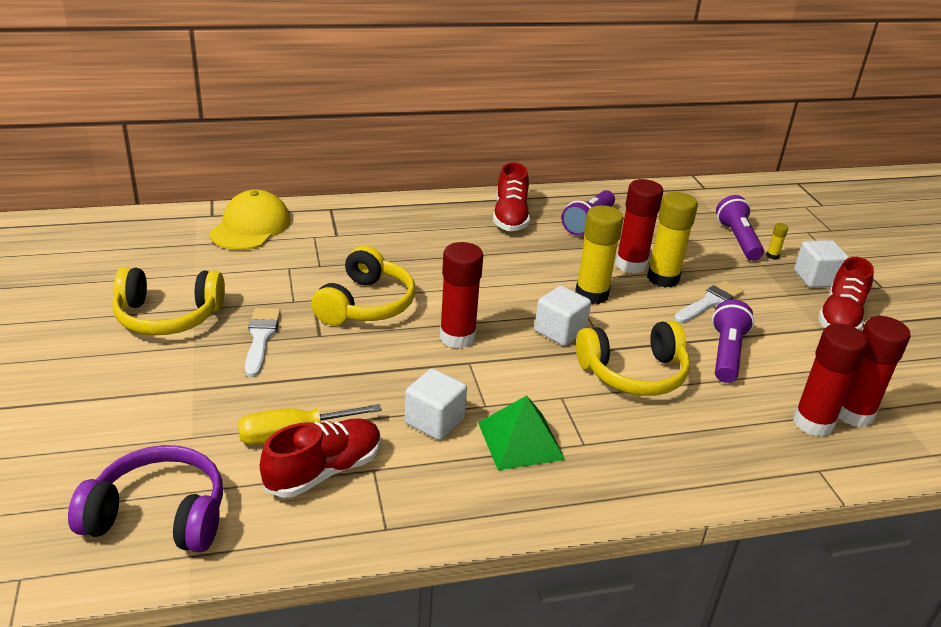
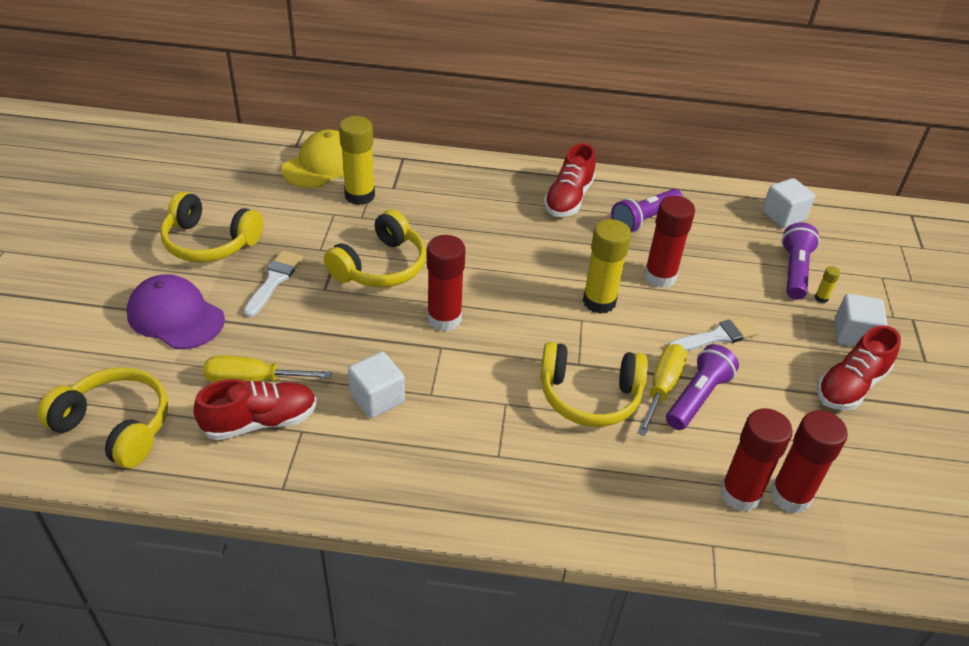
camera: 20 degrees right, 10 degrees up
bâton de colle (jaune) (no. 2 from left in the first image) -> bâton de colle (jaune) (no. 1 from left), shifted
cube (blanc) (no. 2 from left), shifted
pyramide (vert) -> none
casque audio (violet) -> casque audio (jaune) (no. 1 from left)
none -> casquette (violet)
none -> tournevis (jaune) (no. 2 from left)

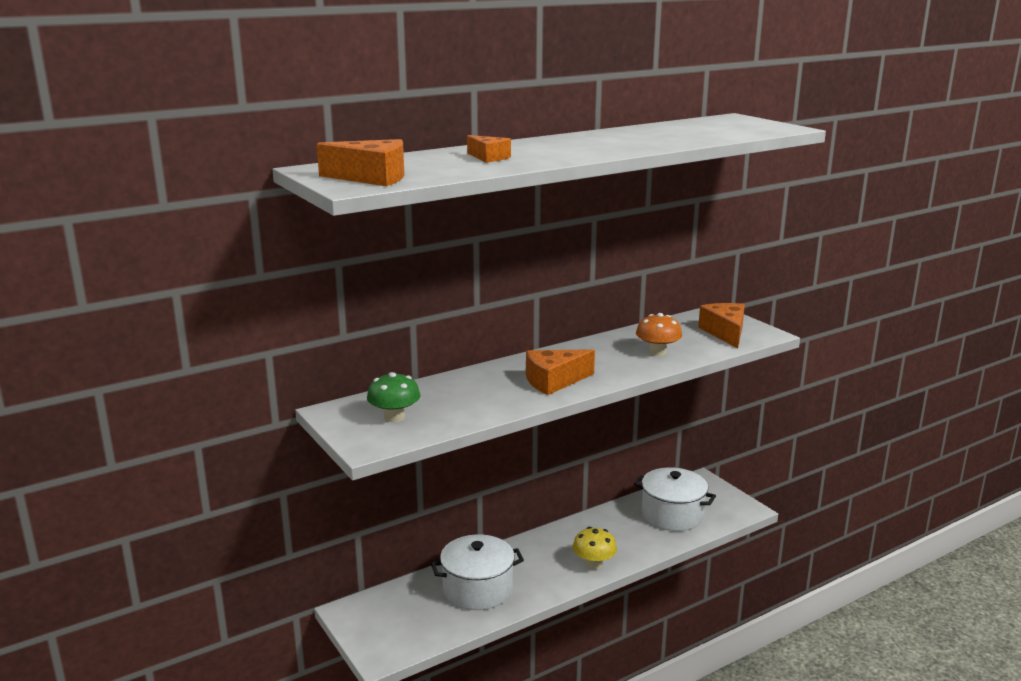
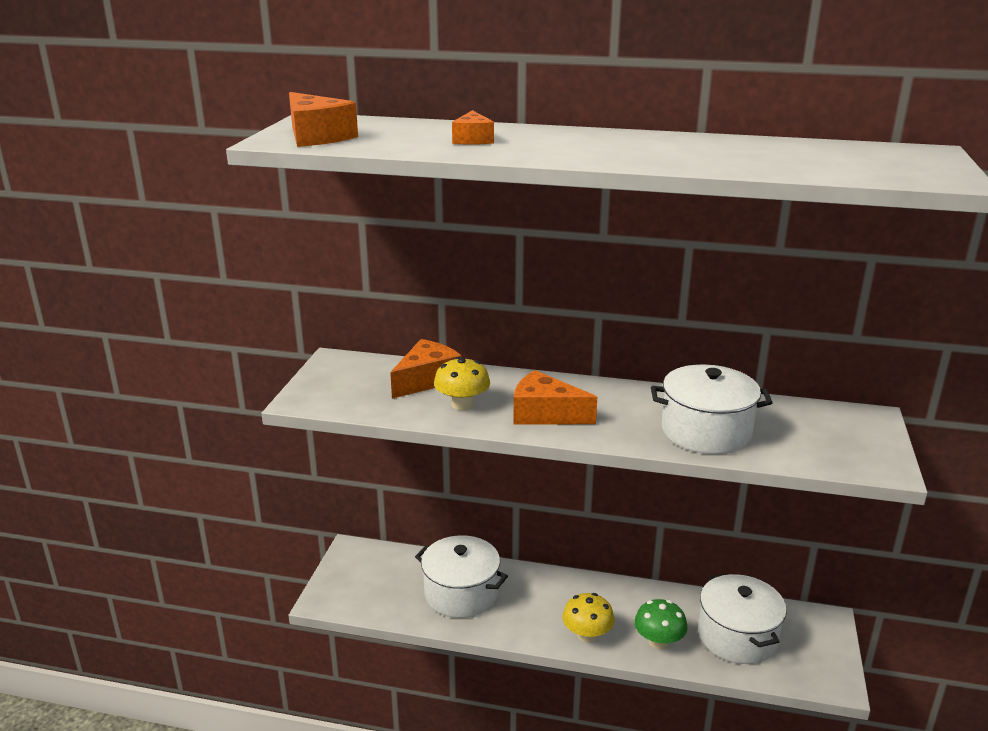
camera: 45 degrees right, 5 degrees up
fromage (orange) (no. 4 from left in the first image) -> fromage (orange) (no. 2 from left), shifted
champignon (orange) -> marmite (blanc) (no. 2 from left)
champignon (vert), shifted
none -> champignon (jaune) (no. 1 from left)

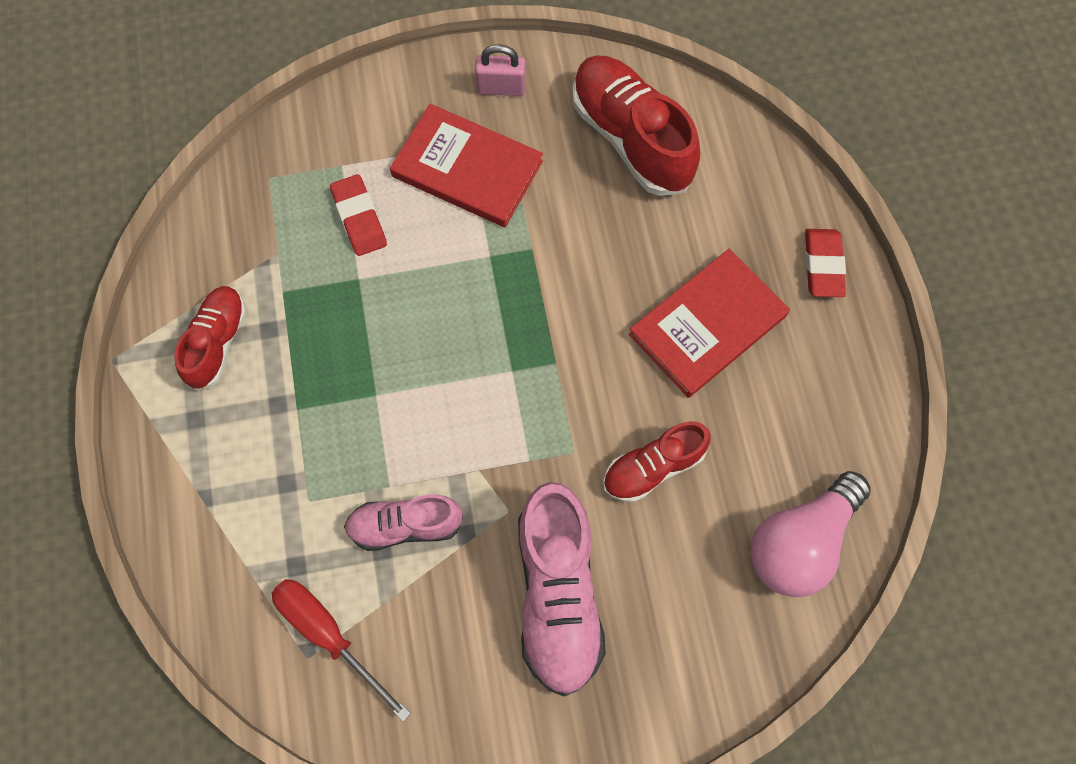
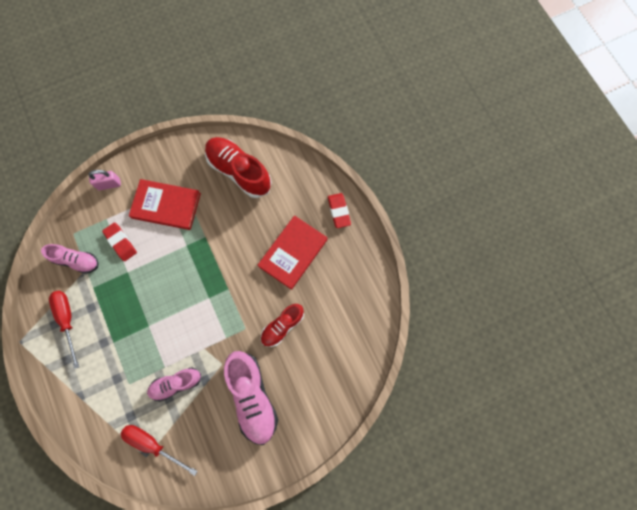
camera: 15 degrees left, 5 degrees up
cadenas (rose), shifted
chaussure (rouge) (no. 1 from left) -> tournevis (rouge) (no. 1 from left)
ampoule (rose) -> none
none -> chaussure (rose) (no. 1 from left)

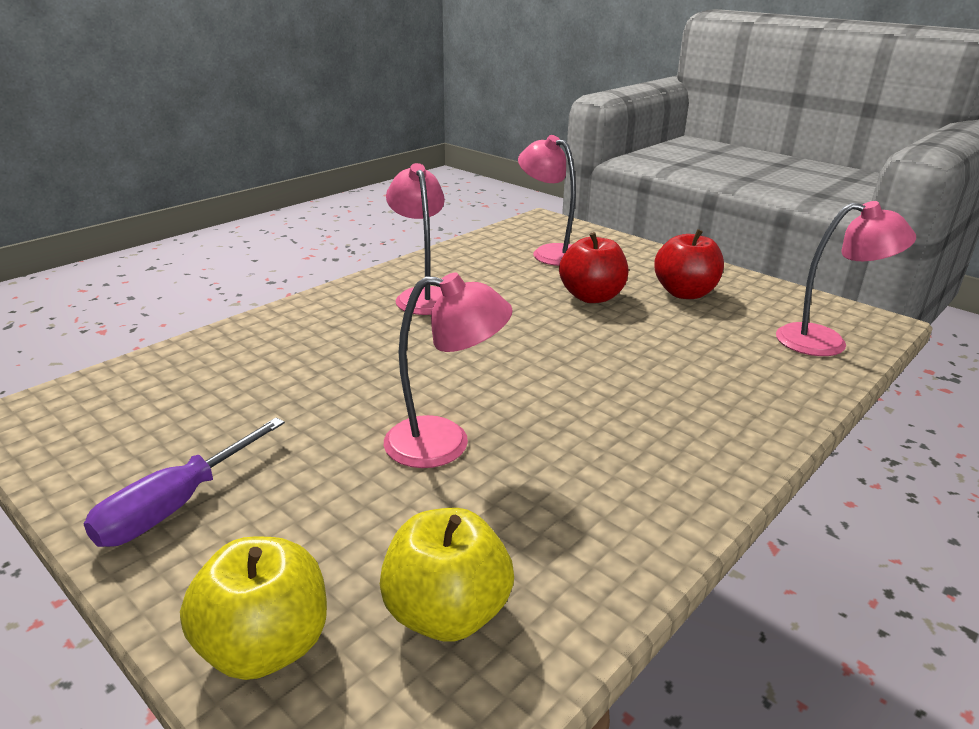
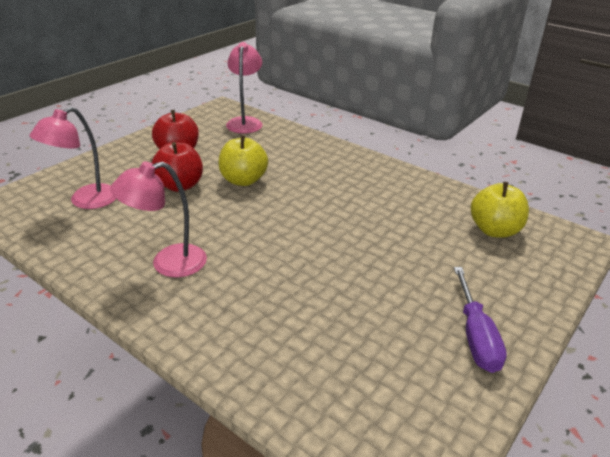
camera: 95 degrees left, 5 degrees up
lampe (rose) (no. 2 from left) -> none
tournevis (violet), 60 degrees clockwise
pomme (jaune) (no. 1 from left), shifted

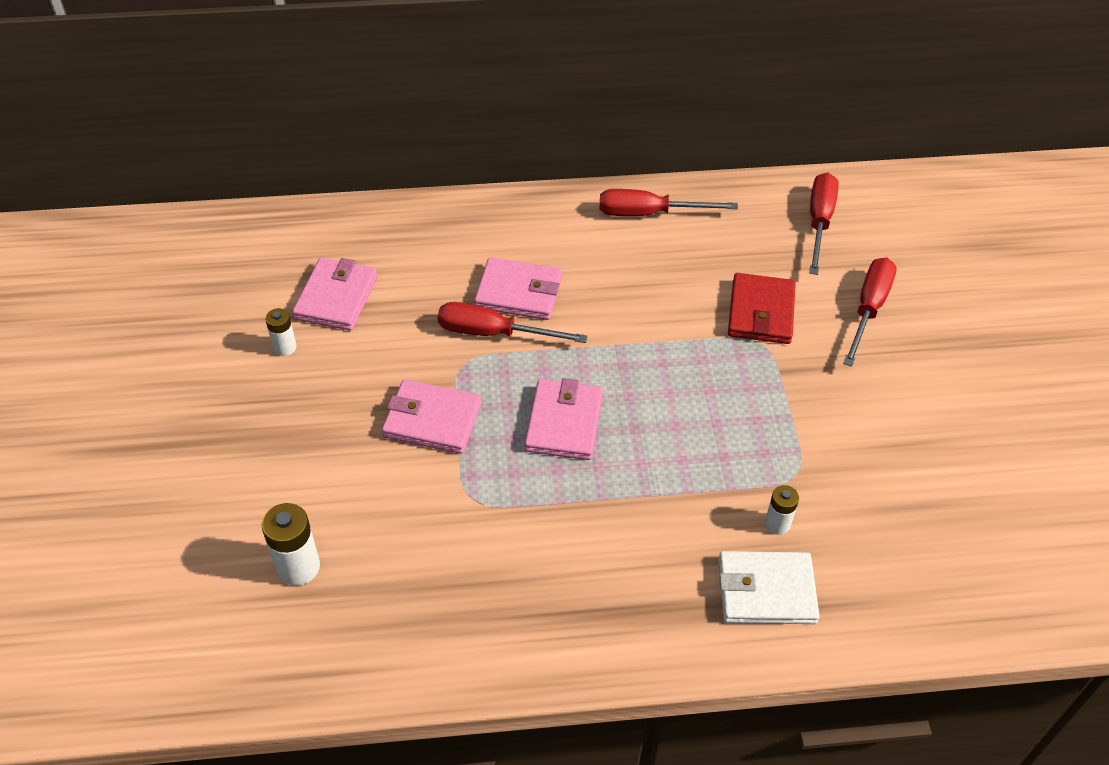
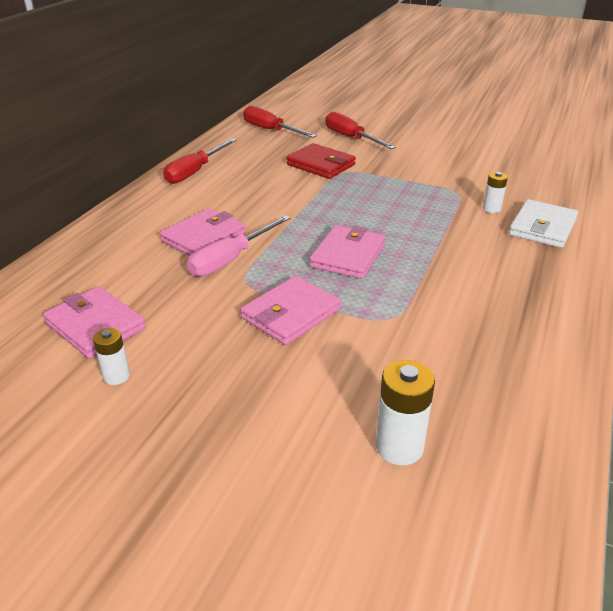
camera: 60 degrees left, 15 degrees down
tournevis (rouge) (no. 1 from left) -> tournevis (rose)
portefeuille (rose) (no. 4 from left), 75 degrees clockwise

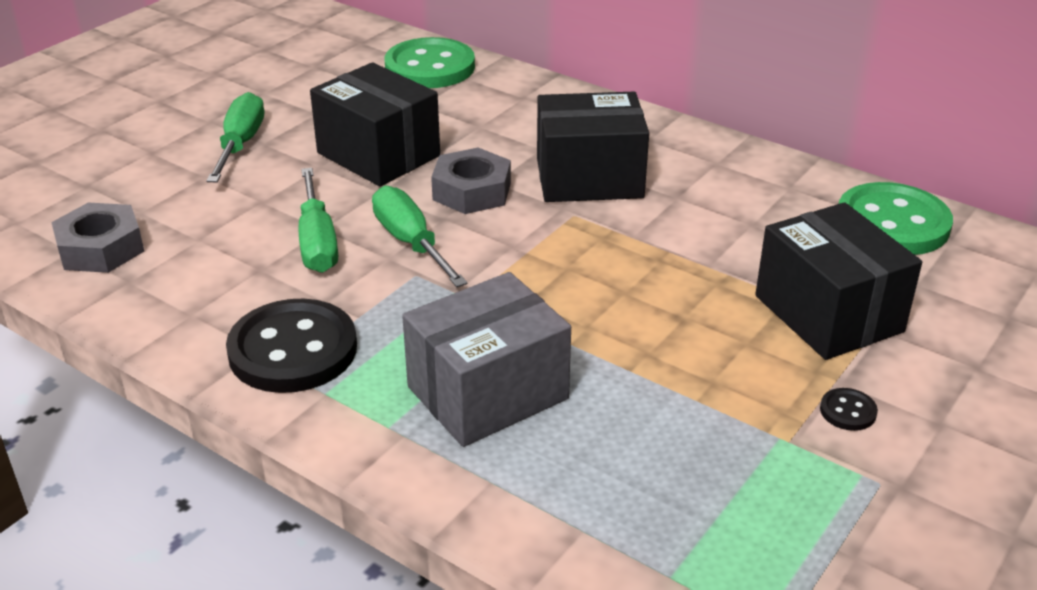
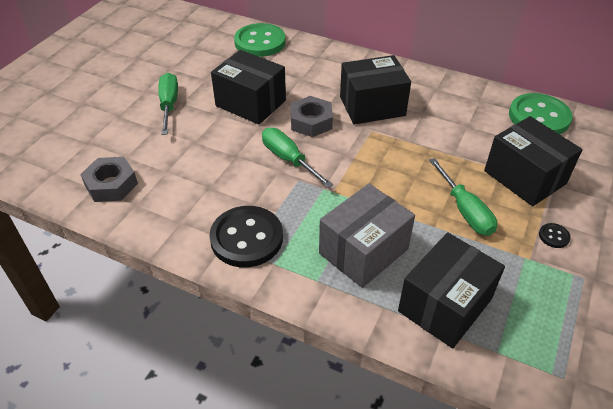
camera: 10 degrees left, 10 degrees up
tournevis (vert) (no. 2 from left in the first image) -> tournevis (vert) (no. 3 from left), shifted
none -> boîte (noir) (no. 3 from left)

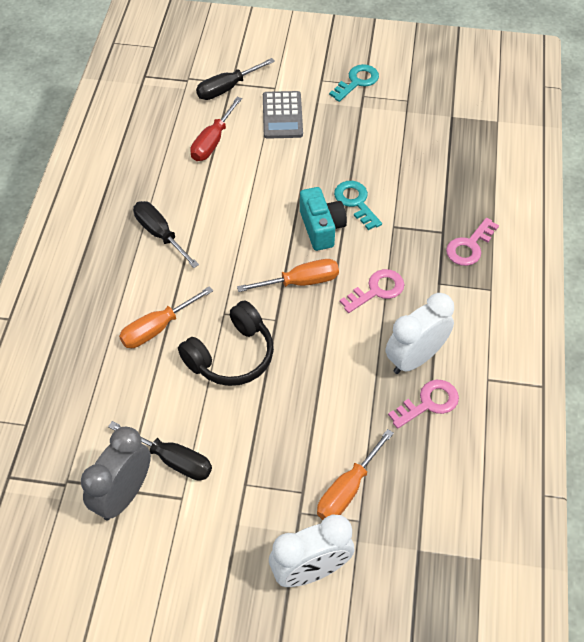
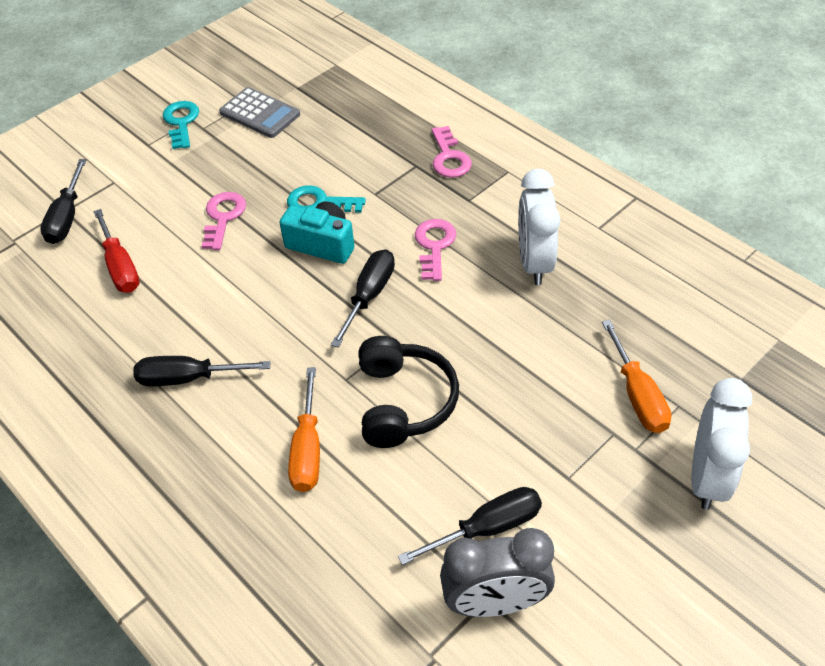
camera: 50 degrees left, 5 degrees down
calculatrice (gris), shifted
tournevis (orange) (no. 2 from left) -> tournevis (noir) (no. 3 from left)
clé (rose) (no. 2 from left in the first image) -> clé (rose) (no. 1 from left), shifted
réveil (gris), 75 degrees counterclockwise

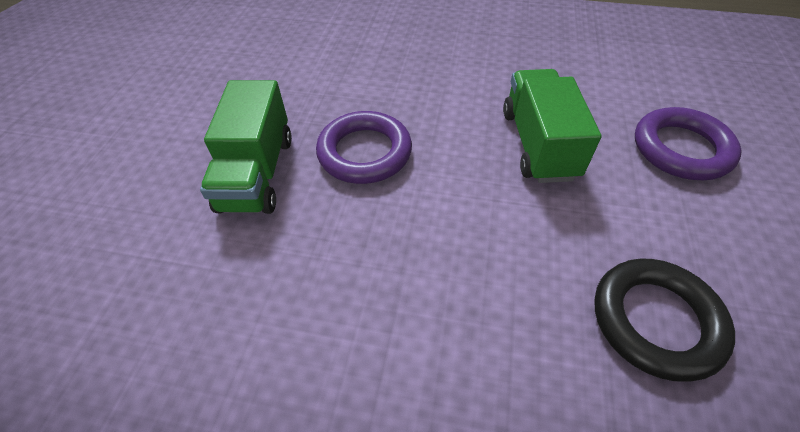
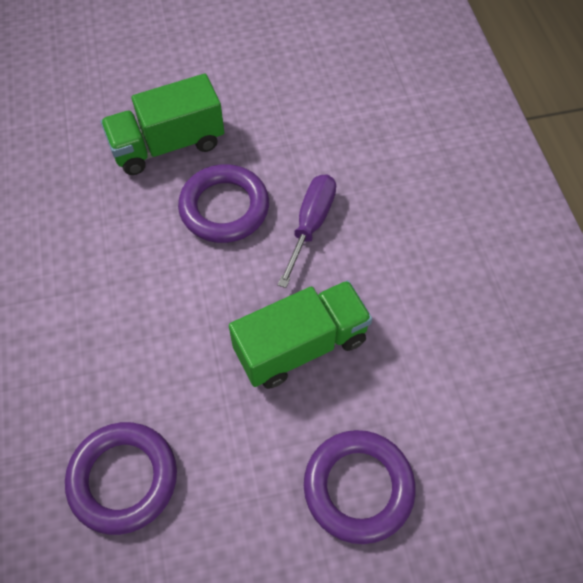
camera: 65 degrees right, 10 degrees up
anneau (noir) -> anneau (violet) (no. 1 from left)
none -> tournevis (violet)

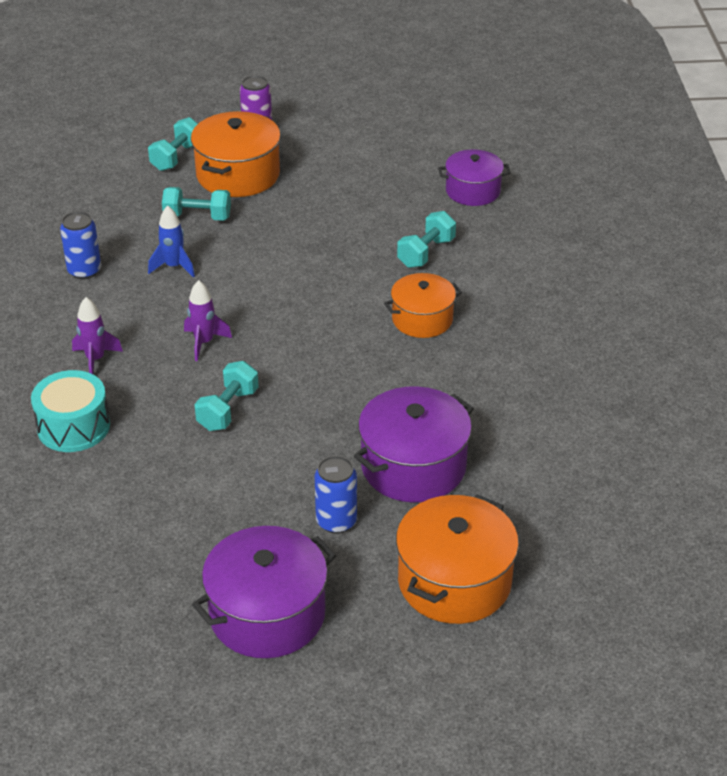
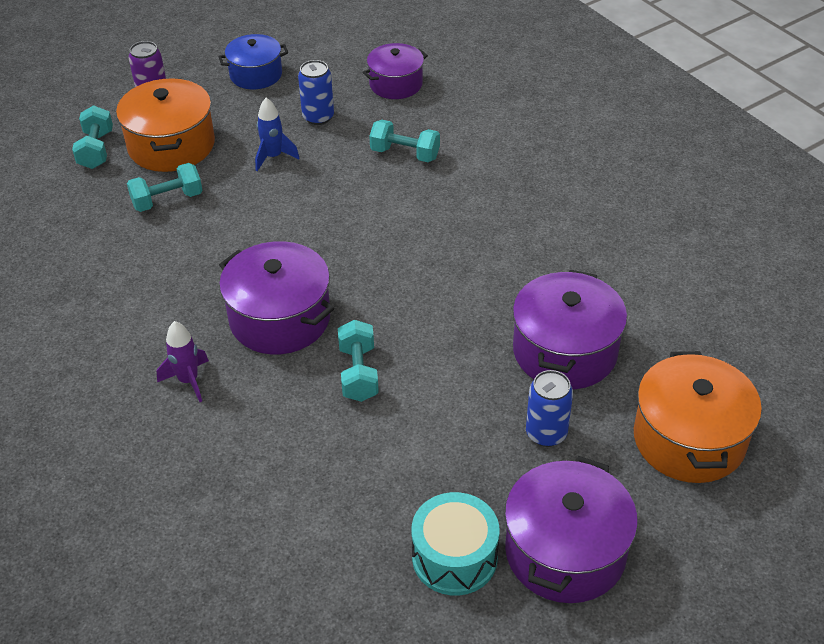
camera: 30 degrees left, 5 degrees up
fusée (bleu), shifted
canette (bleu) (no. 1 from left), shifted
haltère (turquoise) (no. 4 from left), 75 degrees counterclockwise
marmite (orange) (no. 2 from left) -> none
fusée (violet) (no. 2 from left) -> marmite (violet) (no. 1 from left)
tambour (turquoise), shifted
none -> marmite (bleu)

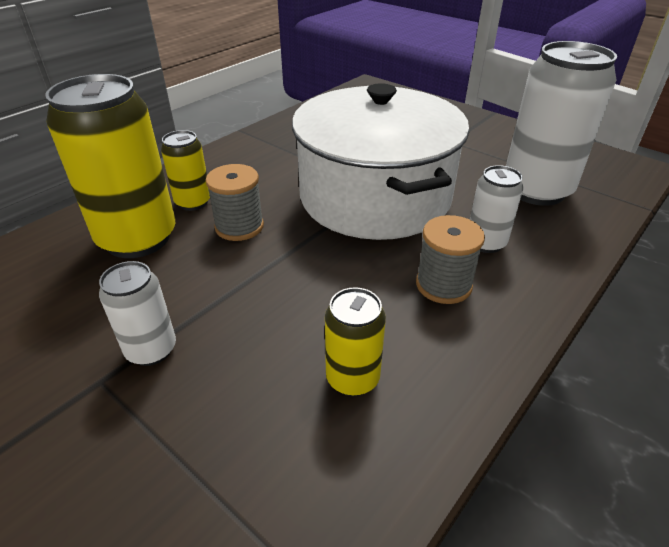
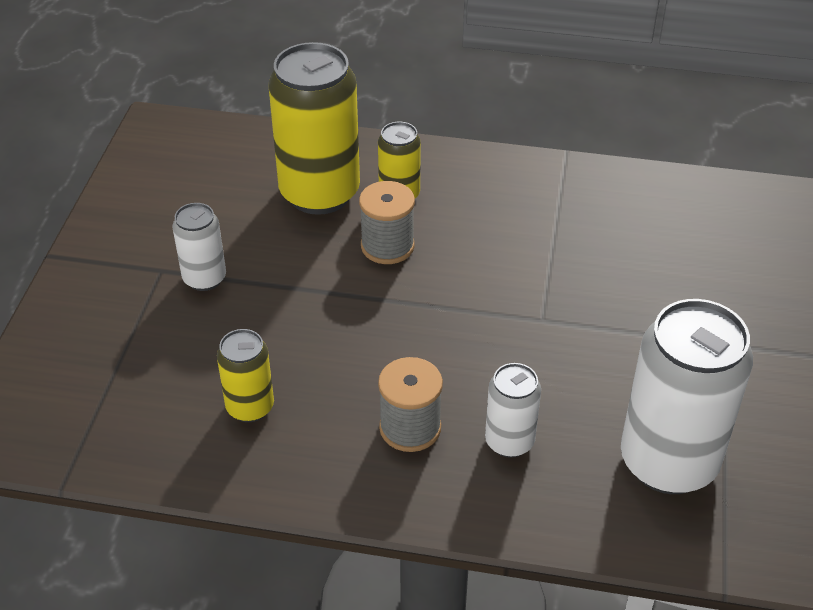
camera: 60 degrees right, 5 degrees up
marmite (blanc) -> none

